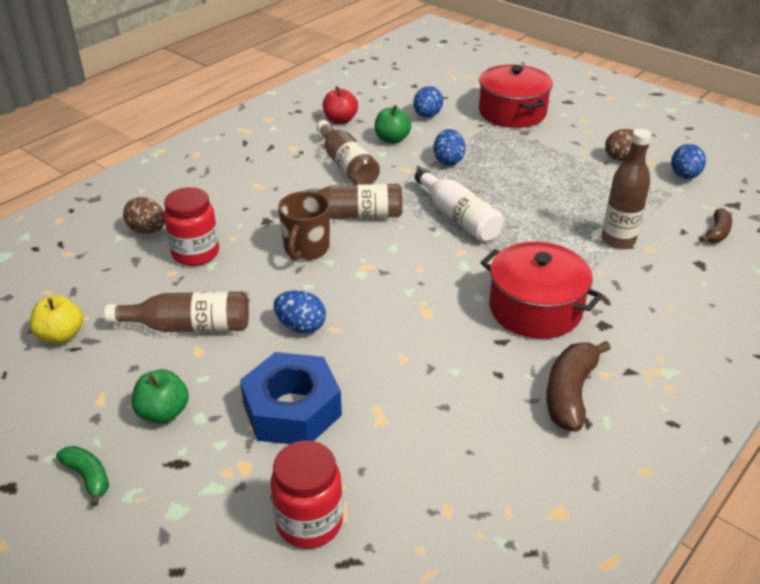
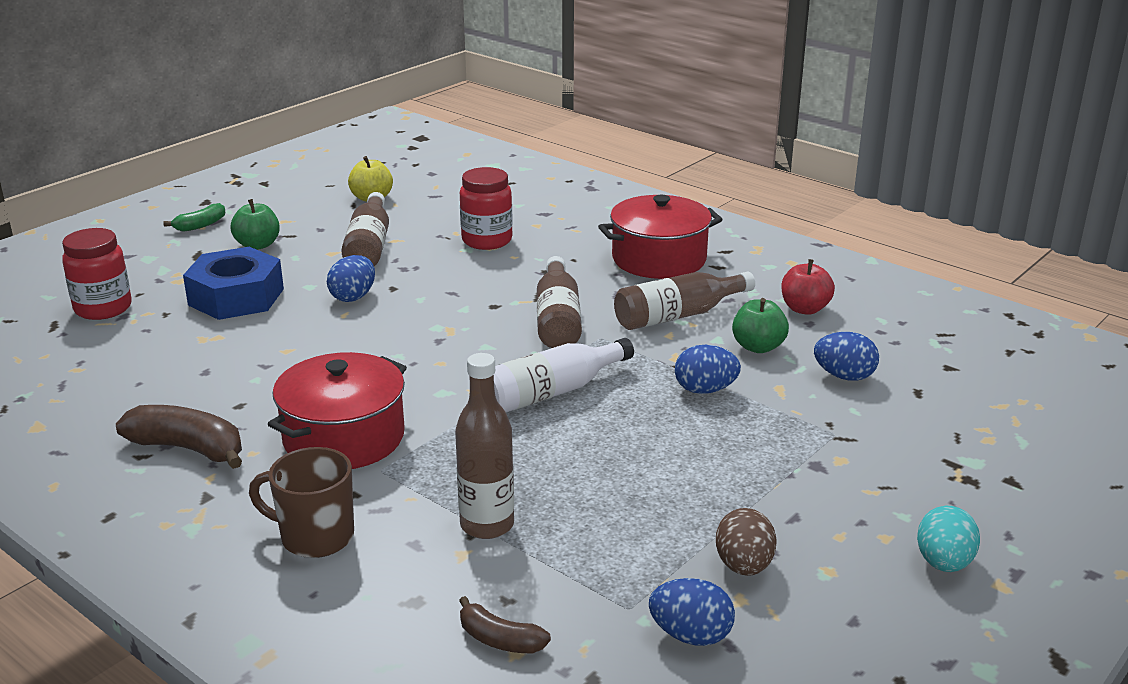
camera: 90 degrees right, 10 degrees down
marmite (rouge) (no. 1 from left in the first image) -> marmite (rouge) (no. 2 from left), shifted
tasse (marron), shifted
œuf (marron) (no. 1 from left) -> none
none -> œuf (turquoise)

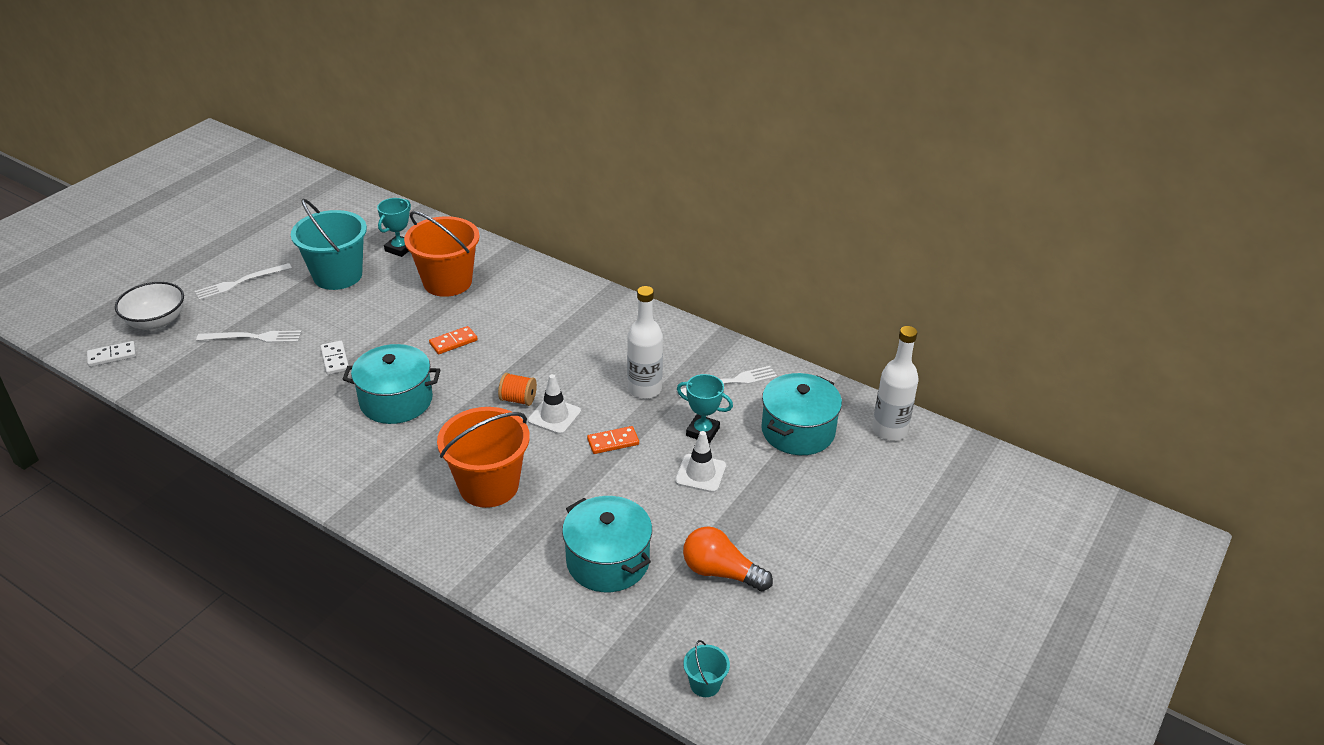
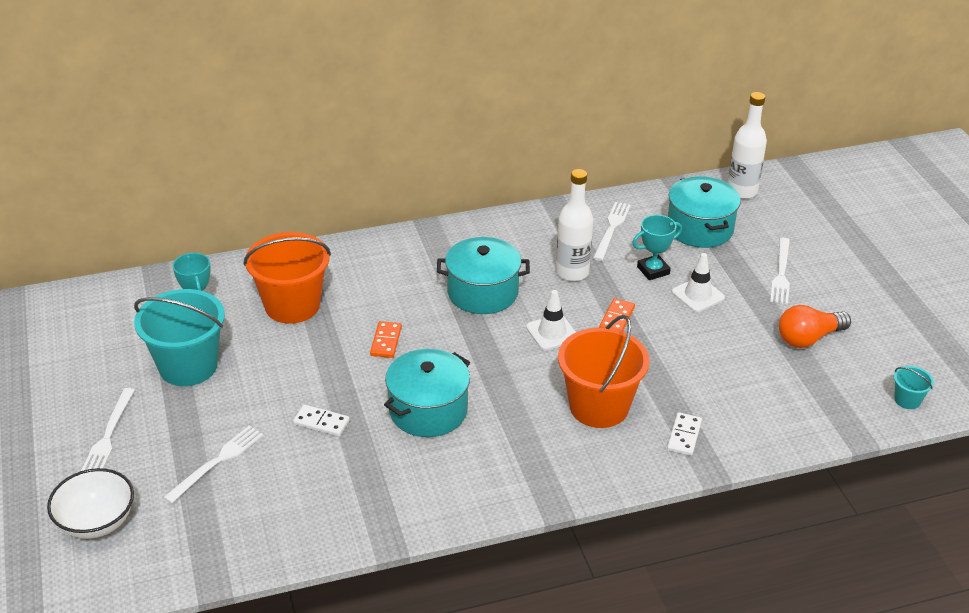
camera: 50 degrees left, 0 degrees up
domino (blanc) (no. 1 from left in the first image) -> domino (blanc) (no. 2 from left), shifted
bobine (orange) -> none
marmite (turquoise) (no. 2 from left), shifted
none -> fourchette (blanc) (no. 4 from left)

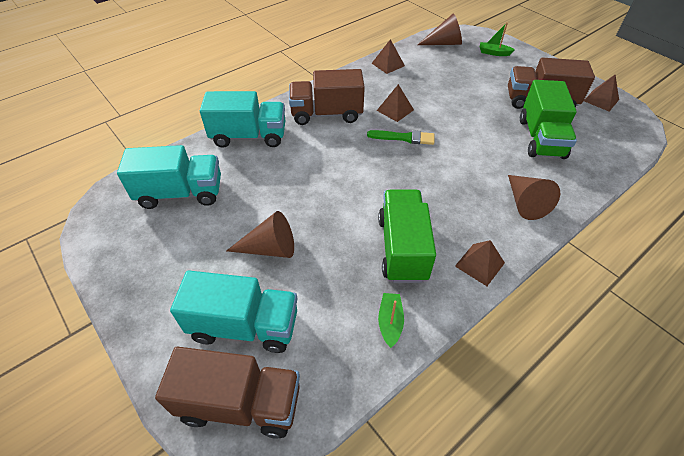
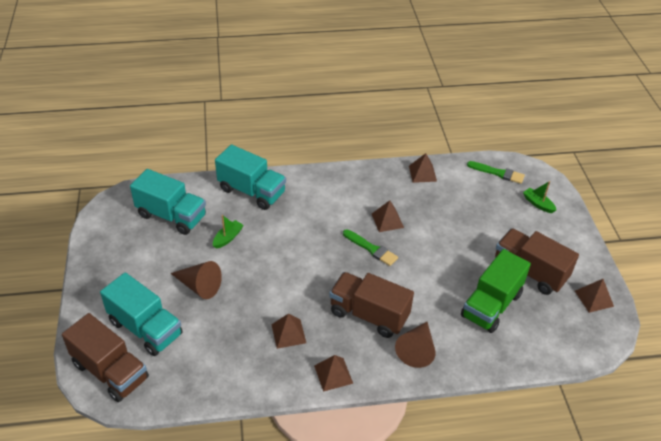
camera: 30 degrees right, 5 degrees down
cône (marron) (no. 2 from left) -> pinceau (vert) (no. 2 from left)
camion (marron) (no. 2 from left), shifted
camion (vert) (no. 1 from left) -> pyramide (marron) (no. 1 from left)
bateau (vert) (no. 1 from left), shifted

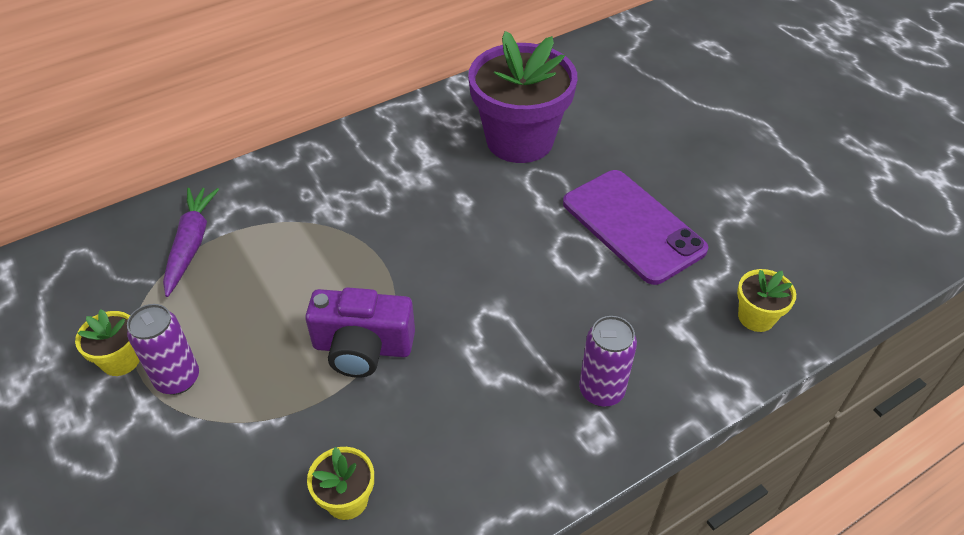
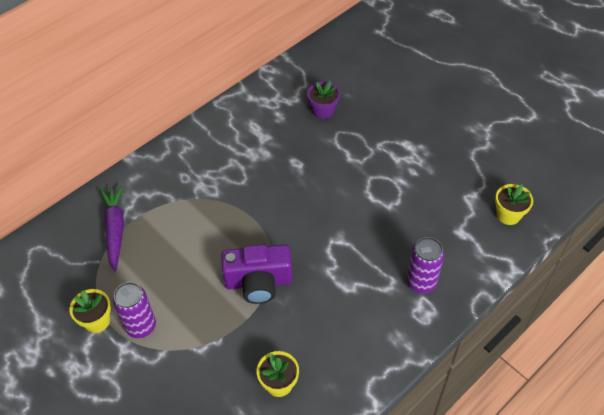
camera: 10 degrees left, 5 degrees up
pot de fleurs (violet), x0.44
téléphone (violet) -> none

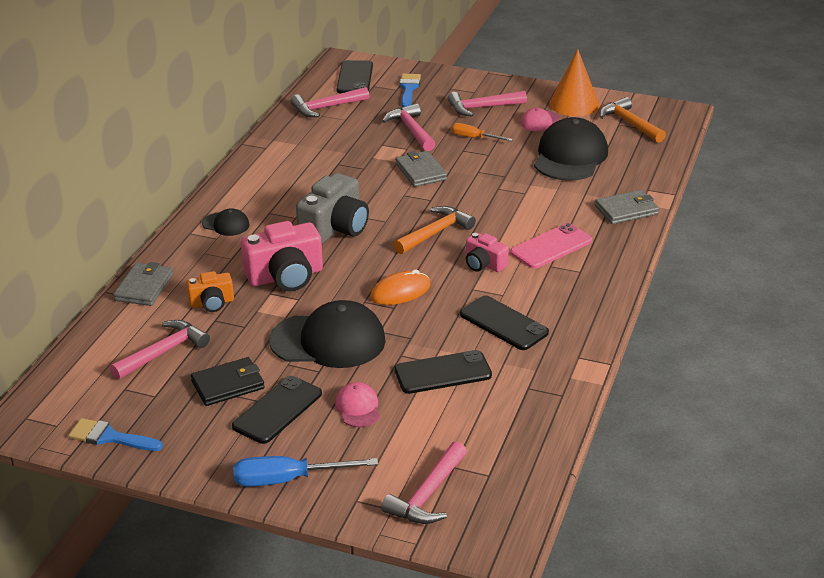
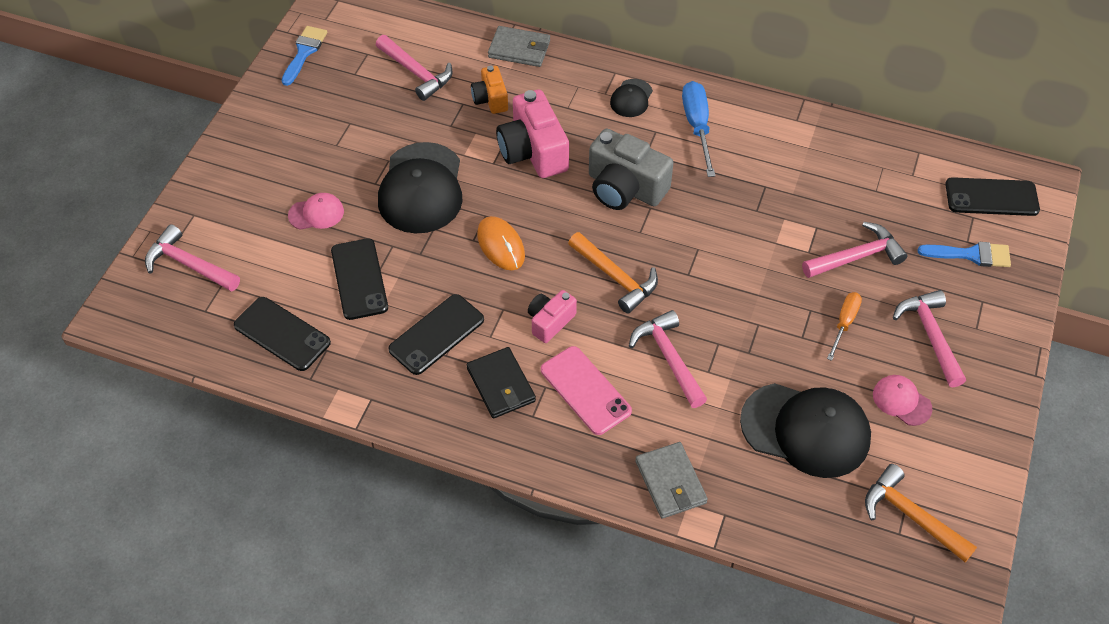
camera: 90 degrees right, 20 degrees up
cône (orange) -> none
marteau (rose) (no. 2 from left in the first image) -> marteau (rose) (no. 3 from left), shifted
marteau (orange) (no. 2 from left), 105 degrees counterclockwise
portefeuille (gris) (no. 2 from left) -> none
portefeuille (noir), shifted
téléphone (noir) (no. 1 from left), shifted
tournevis (bleu), shifted

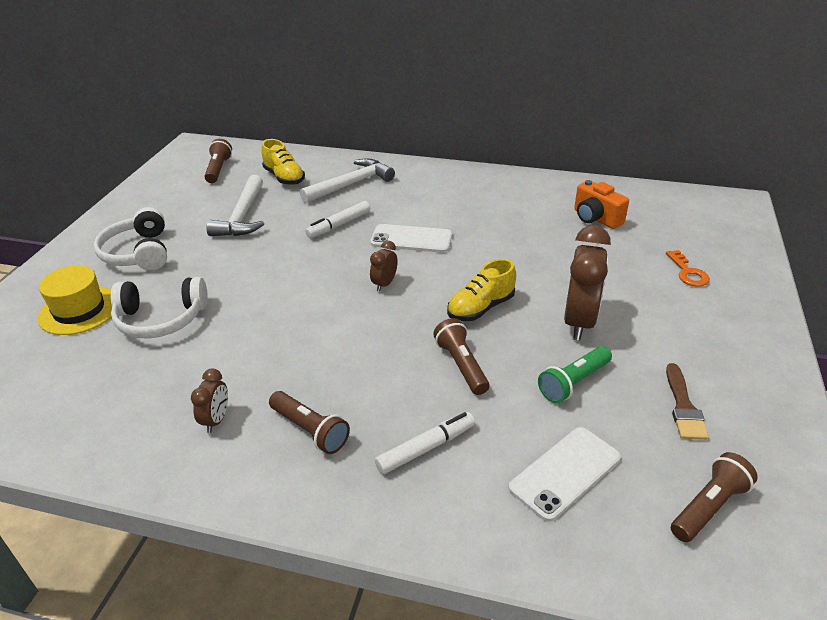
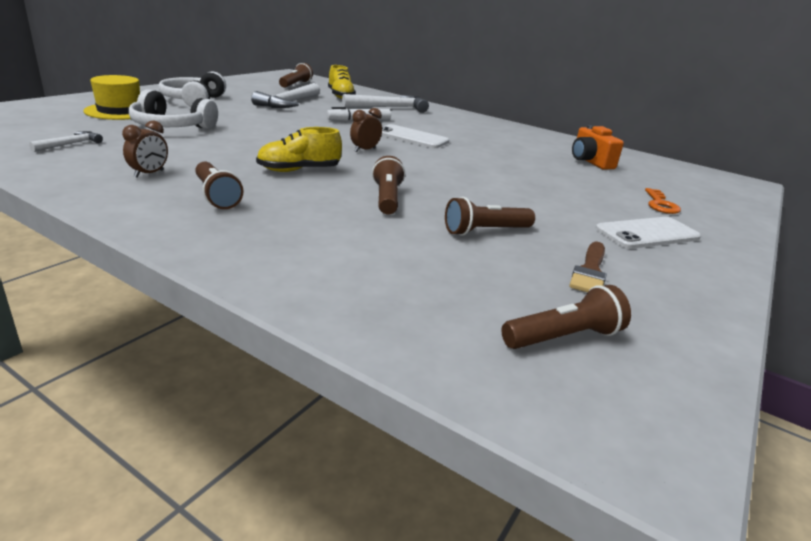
camera: 15 degrees right, 10 degrees down
réveil (marron) (no. 3 from left) -> none
chaussure (jaune) (no. 2 from left in the first image) -> chaussure (jaune) (no. 1 from left), shifted
lampe de poche (vert) -> lampe de poche (marron) (no. 4 from left)
feutre (blanc) (no. 2 from left) -> none
téléphone (blanc) (no. 2 from left), shifted
none -> marteau (blanc) (no. 1 from left)

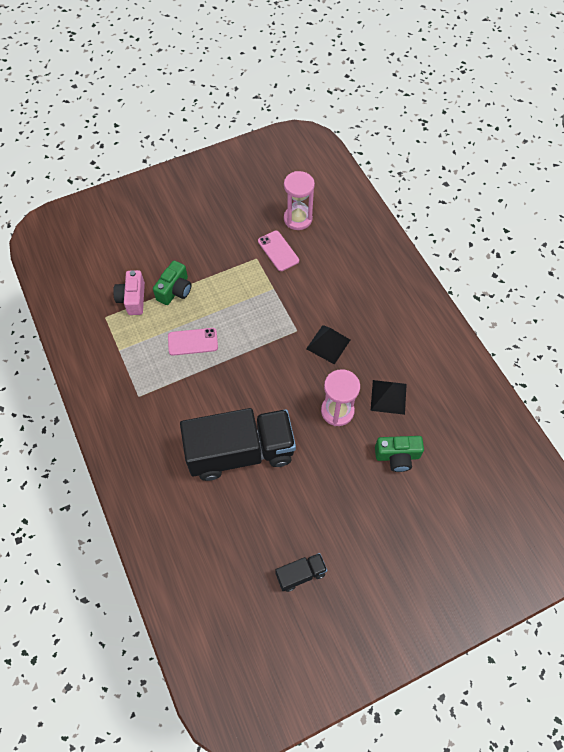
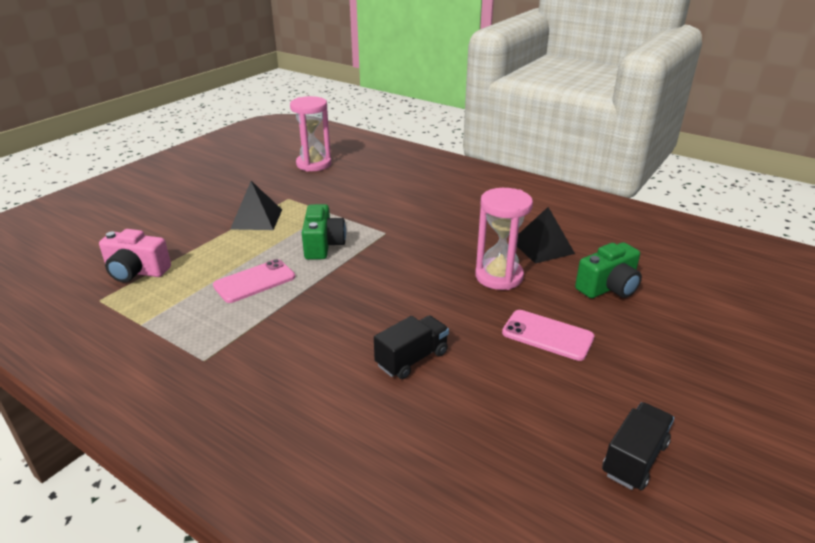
camera: 30 degrees left, 30 degrees down
téléphone (rose) (no. 2 from left), shifted
appareil photo (vert) (no. 1 from left), shifted
appareil photo (rose), 45 degrees counterclockwise
pyramide (noir) (no. 1 from left), shifted
camion (noir) (no. 1 from left), x0.43

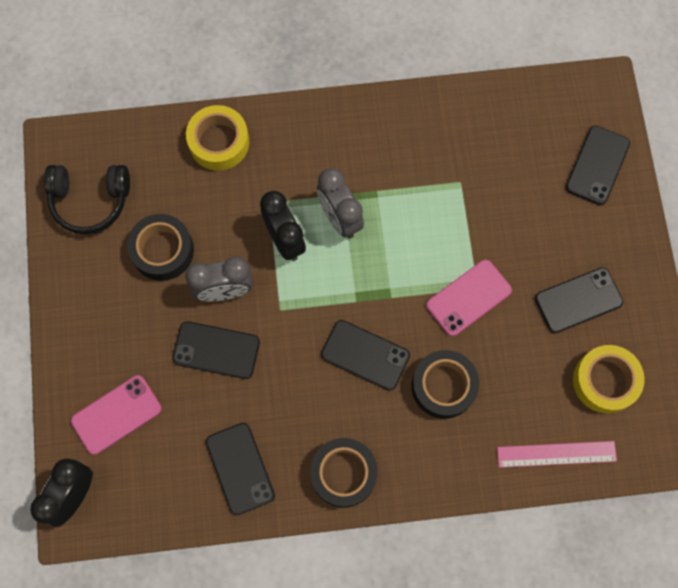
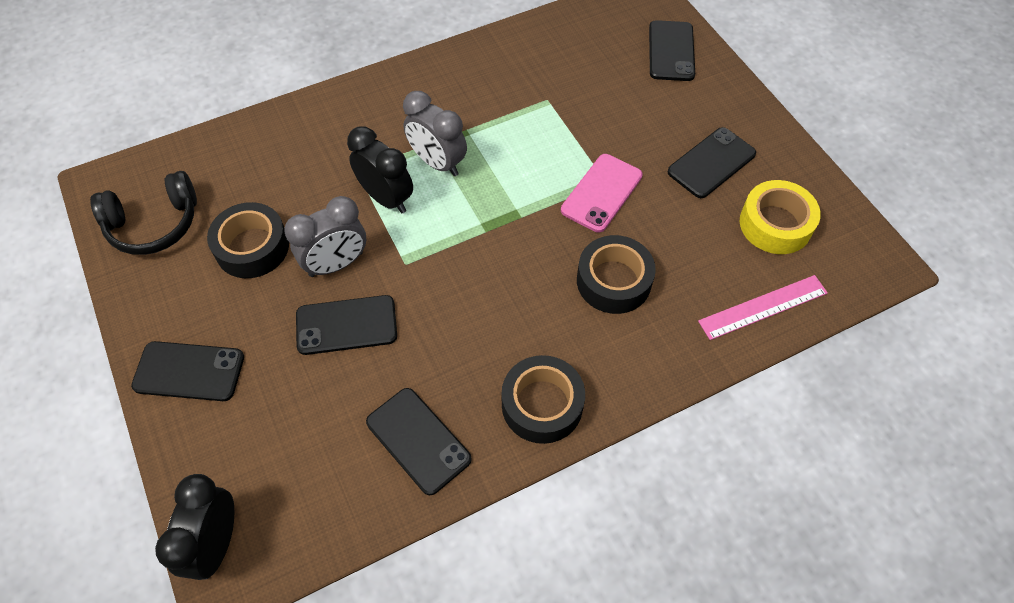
camera: 20 degrees left, 15 degrees down
ruban adhésif (jaune) (no. 1 from left) -> none
téléphone (noir) (no. 3 from left in the first image) -> téléphone (noir) (no. 1 from left), shifted
téléphone (rose) (no. 1 from left) -> none

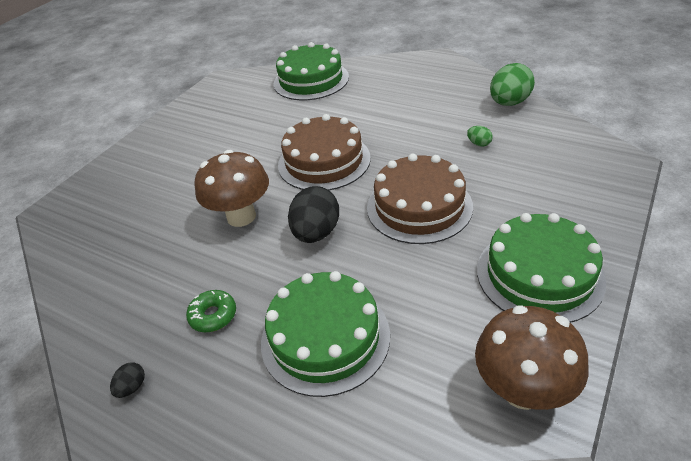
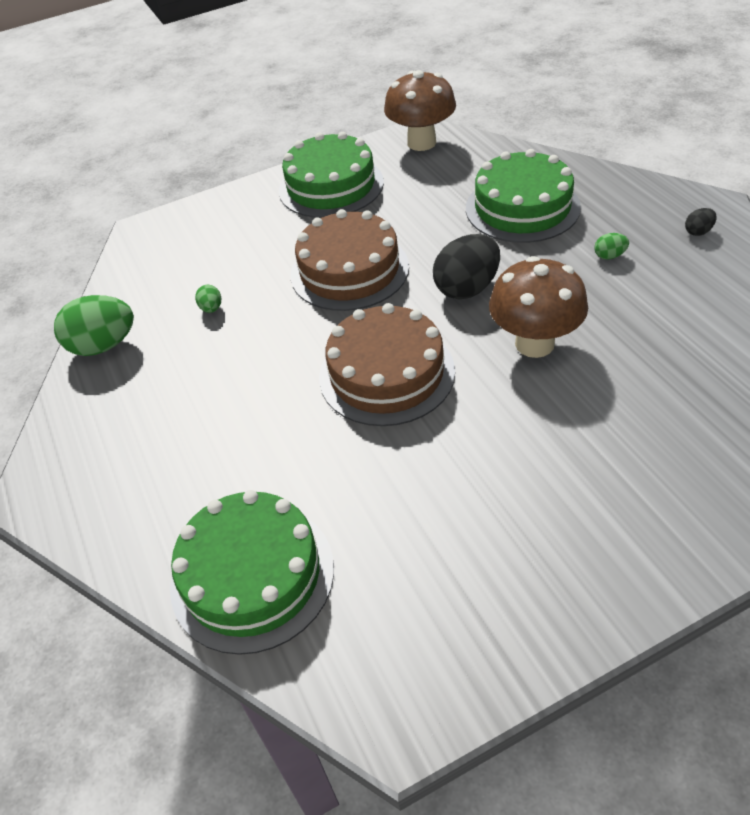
camera: 145 degrees left, 5 degrees up
beignet (vert) -> œuf (vert) (no. 3 from left)

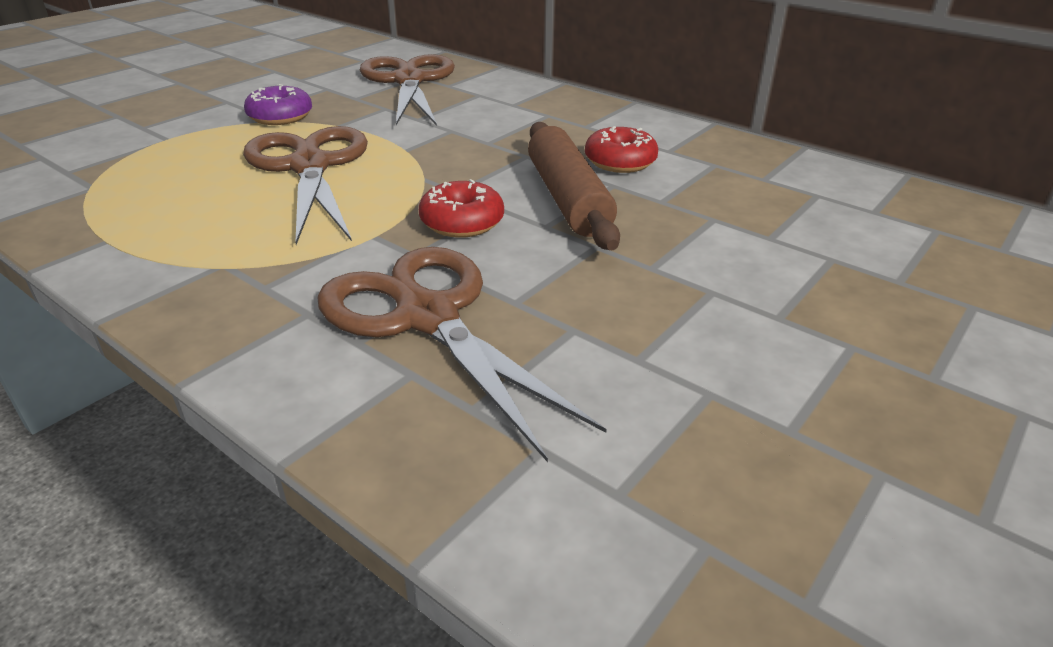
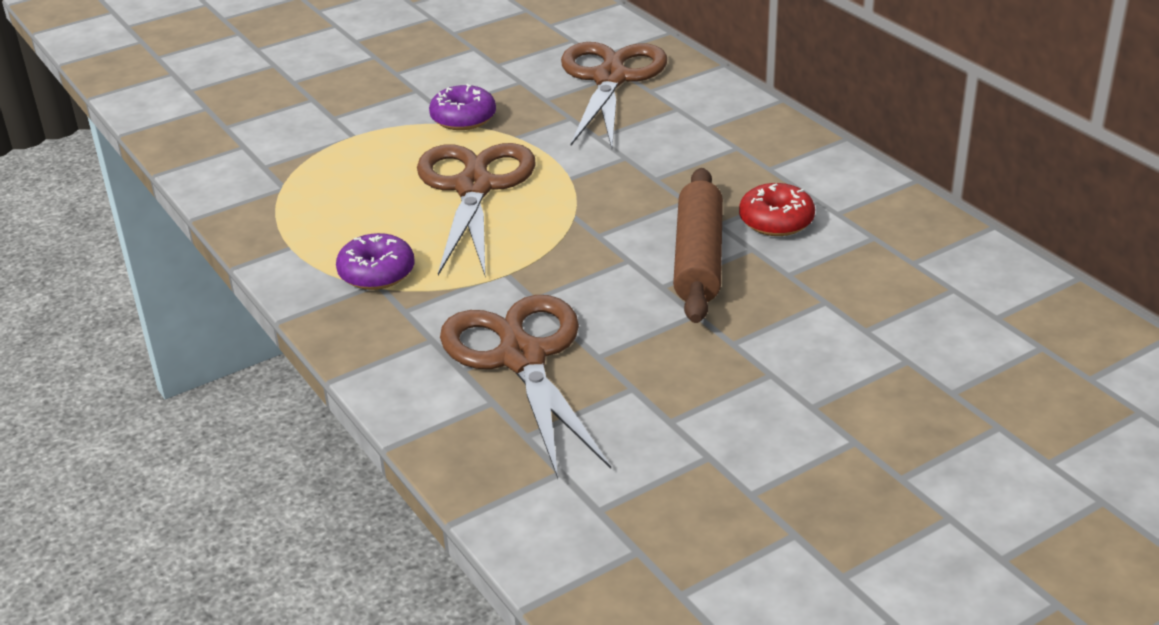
camera: 20 degrees right, 0 degrees up
beignet (rouge) (no. 1 from left) -> none
none -> beignet (violet) (no. 1 from left)

